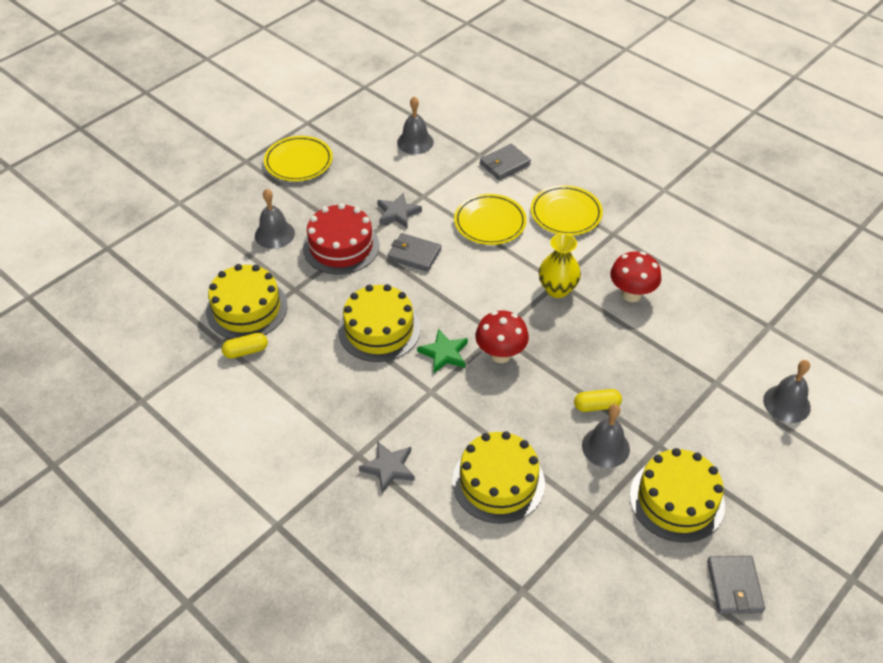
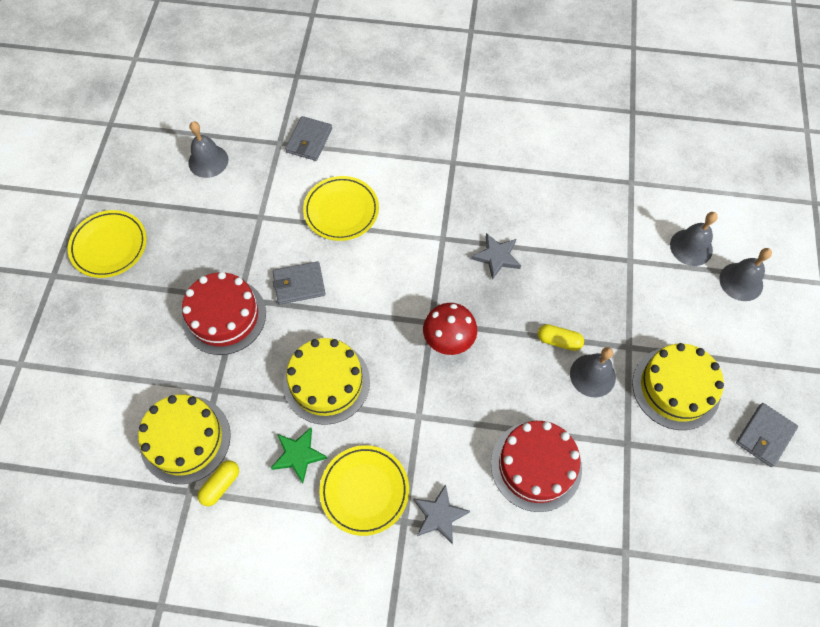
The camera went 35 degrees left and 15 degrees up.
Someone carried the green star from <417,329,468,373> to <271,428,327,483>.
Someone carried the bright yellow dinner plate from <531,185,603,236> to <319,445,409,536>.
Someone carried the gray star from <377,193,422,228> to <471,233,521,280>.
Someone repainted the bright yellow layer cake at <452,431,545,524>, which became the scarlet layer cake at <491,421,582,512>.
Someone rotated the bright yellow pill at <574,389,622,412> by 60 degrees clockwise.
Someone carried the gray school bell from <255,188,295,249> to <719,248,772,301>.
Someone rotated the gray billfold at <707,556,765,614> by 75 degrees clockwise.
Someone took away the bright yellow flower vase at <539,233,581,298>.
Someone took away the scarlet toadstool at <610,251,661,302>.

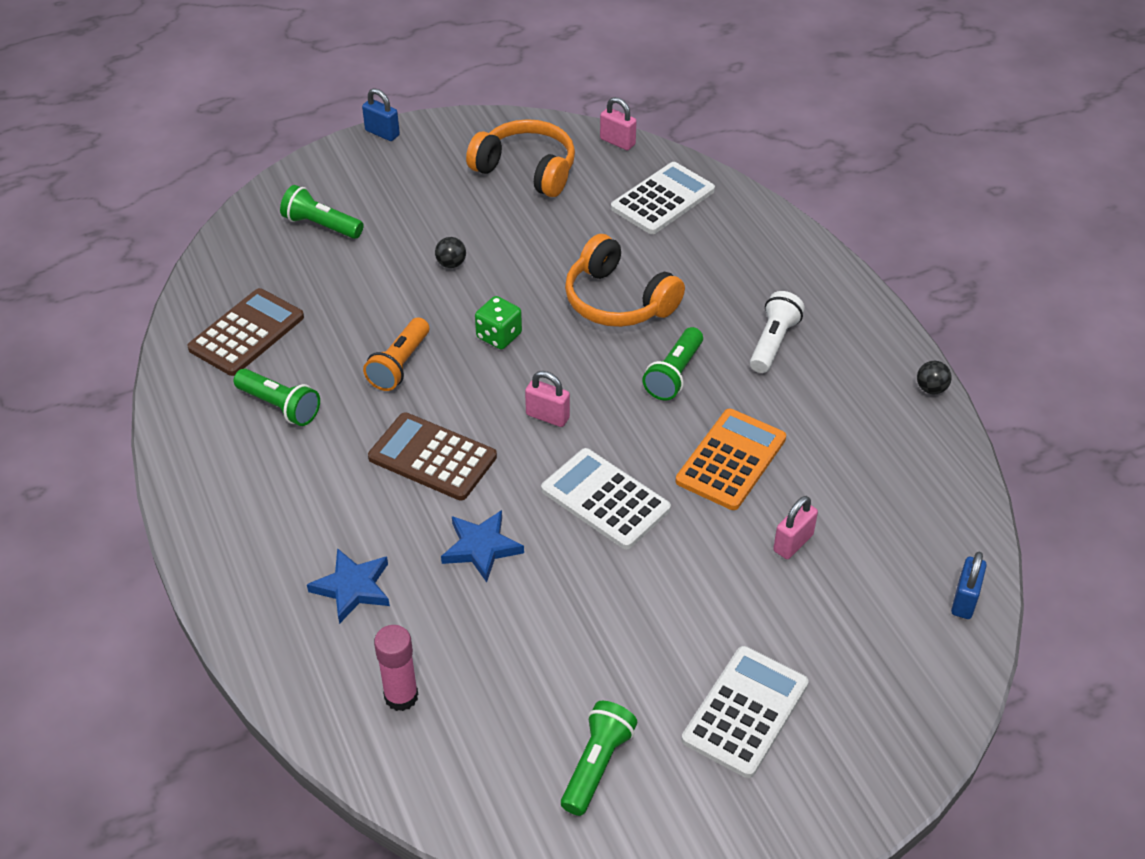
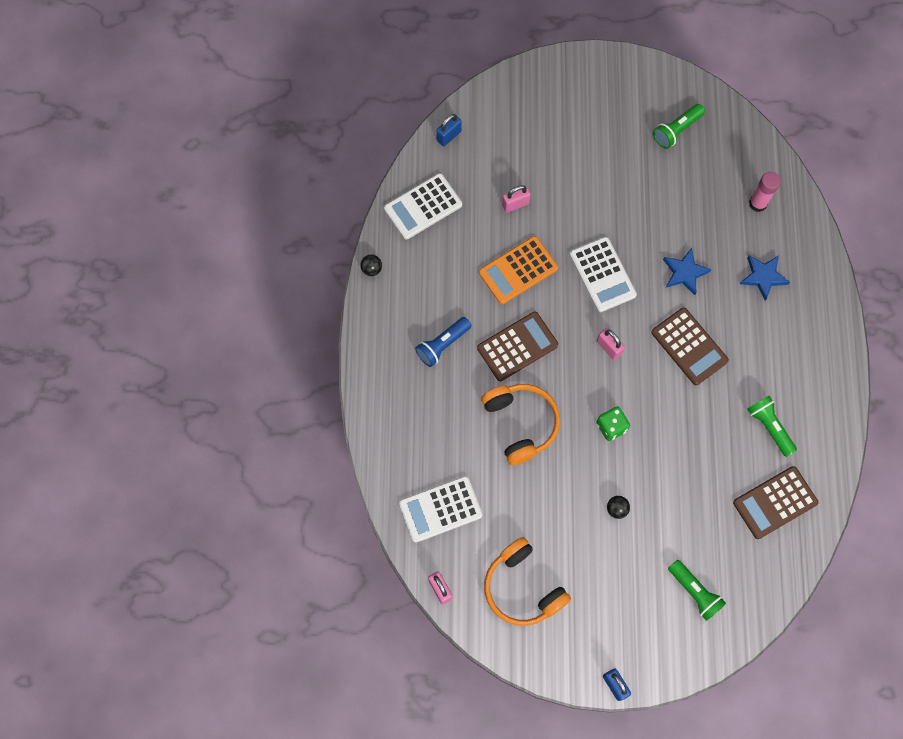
The camera went 155 degrees left and 25 degrees up.
Someone carried the pure white pocket calculator from <682,646,809,778> to <384,173,462,239>.
Someone repainted the pure white pocket torch at <750,291,805,373>, which became the blue pocket torch at <415,317,472,367>.
Someone swapped the green pocket torch at <642,327,703,400> for the russet pocket calculator at <477,311,558,381>.
Someone took away the orange-coloured pocket torch at <363,317,429,391>.

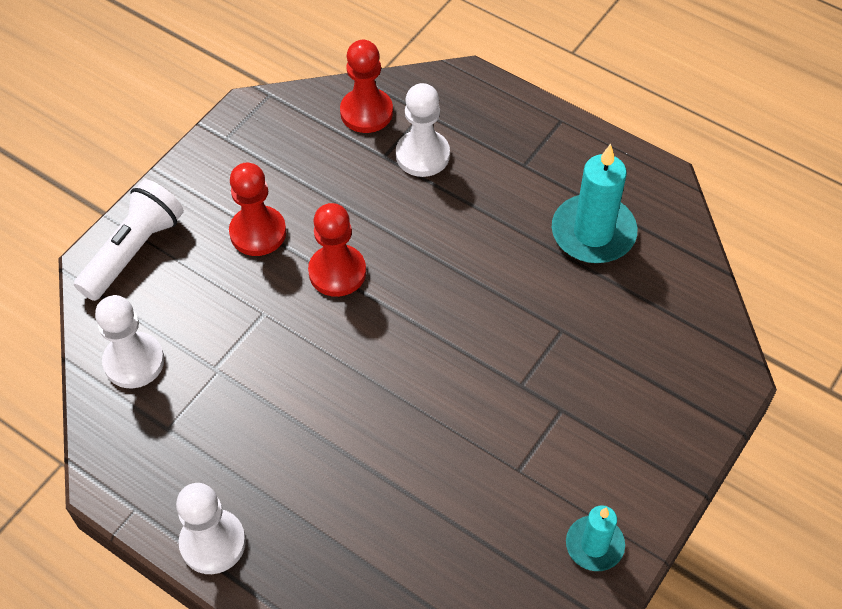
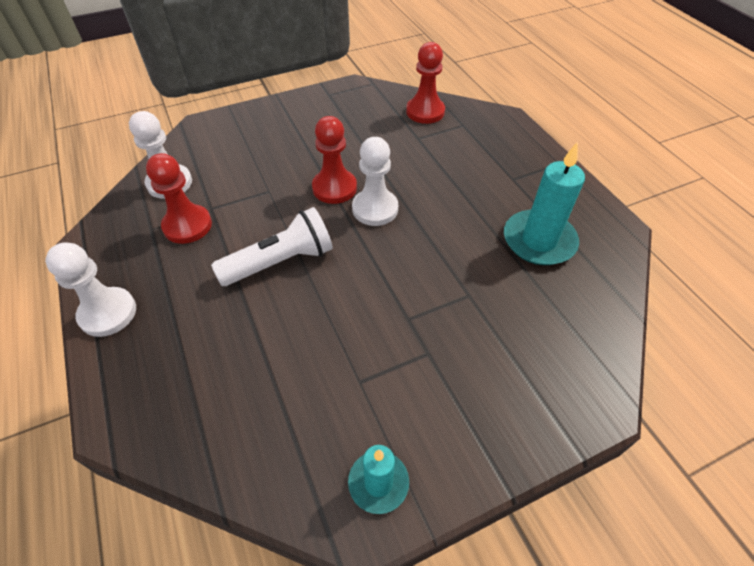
The camera went 30 degrees right and 5 degrees down.
Someone carried the scarlet pawn from <229,163,286,256> to <146,153,212,244>.
Someone carried the pure white pocket torch from <74,179,184,301> to <211,207,333,286>.
Someone carried the pure white pawn from <396,83,450,177> to <352,137,398,226>.

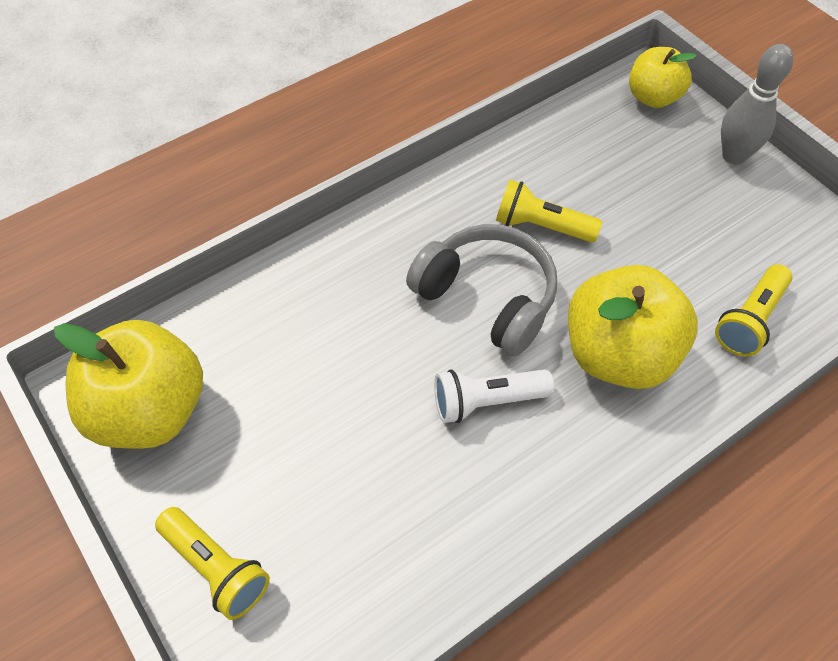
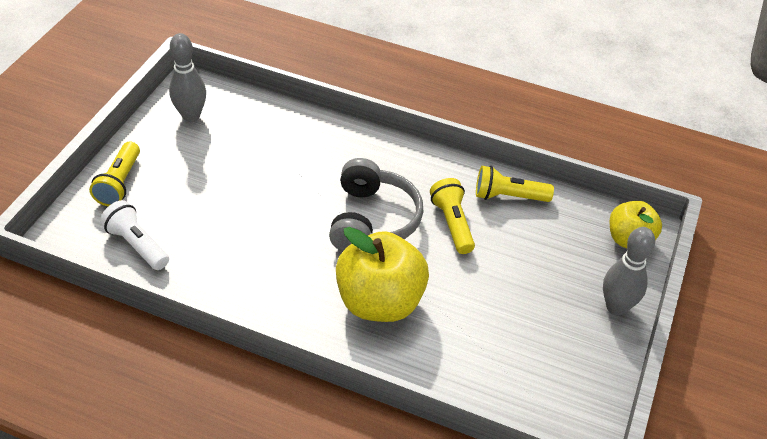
The camera went 55 degrees right and 10 degrees down.
Someone carried the pure white pocket torch from <434,369,554,423> to <100,200,169,270>.
Someone swapped the bright yellow apple fruit at <54,320,203,449> for the gray bowling pin at <169,33,206,122>.
Someone carried the bright yellow pocket torch from <715,264,793,357> to <476,166,554,202>.

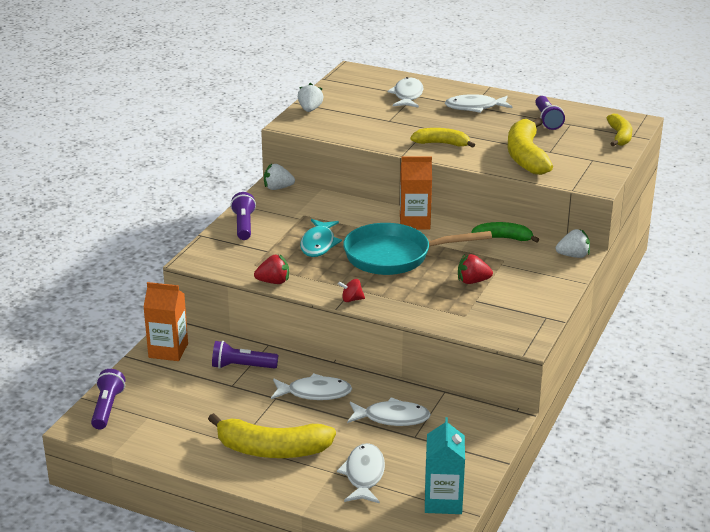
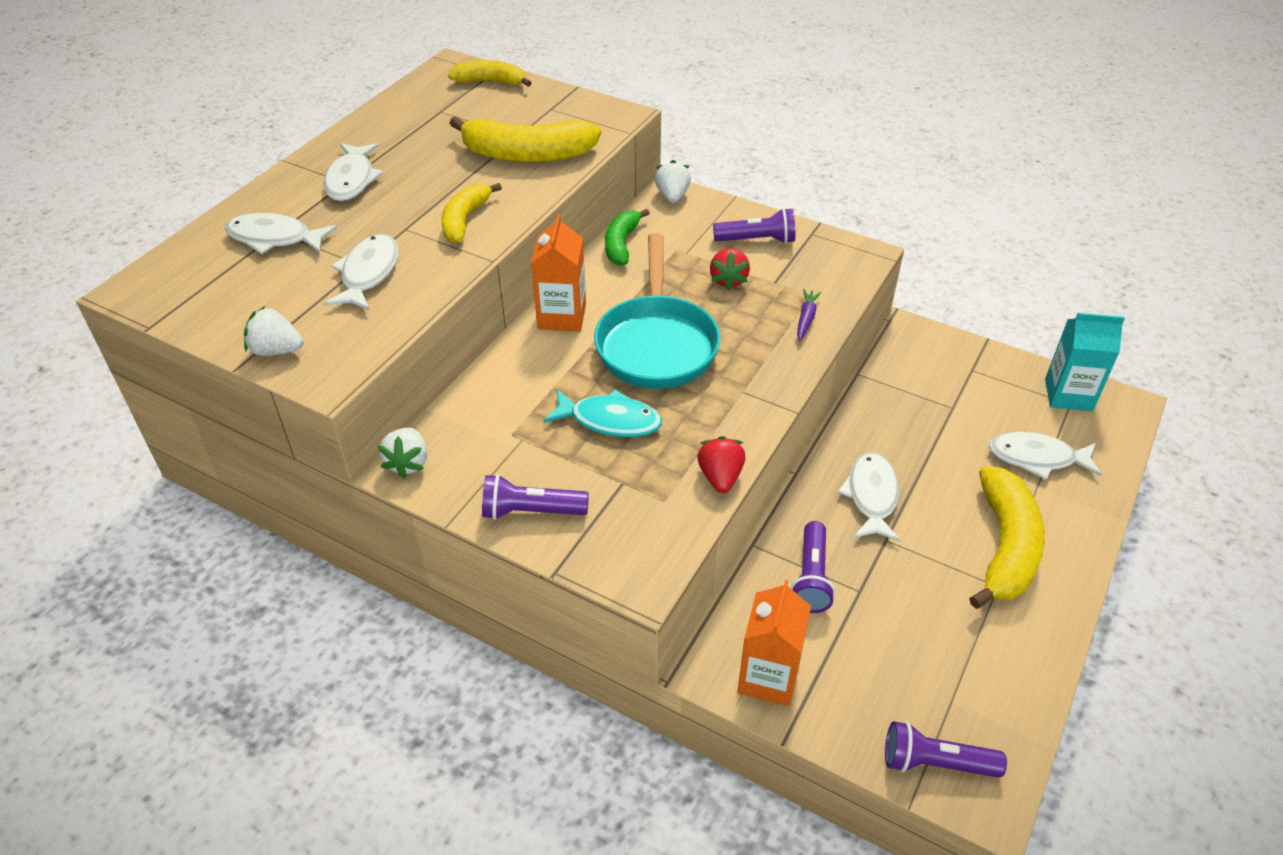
The camera went 85 degrees left and 15 degrees up.
Someone carried the pure white fish from <347,397,431,426> to <324,234,399,310>.
Someone carried the violet pocket torch from <535,96,565,130> to <713,208,795,244>.
Someone put down the violet root vegetable at <797,289,821,341>.
Someone took away the scarlet toy top at <338,279,365,302>.

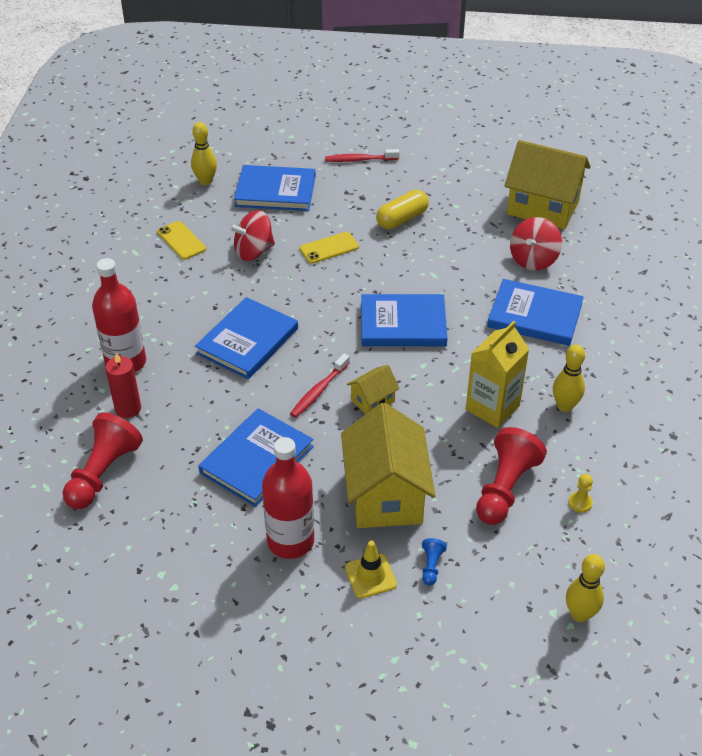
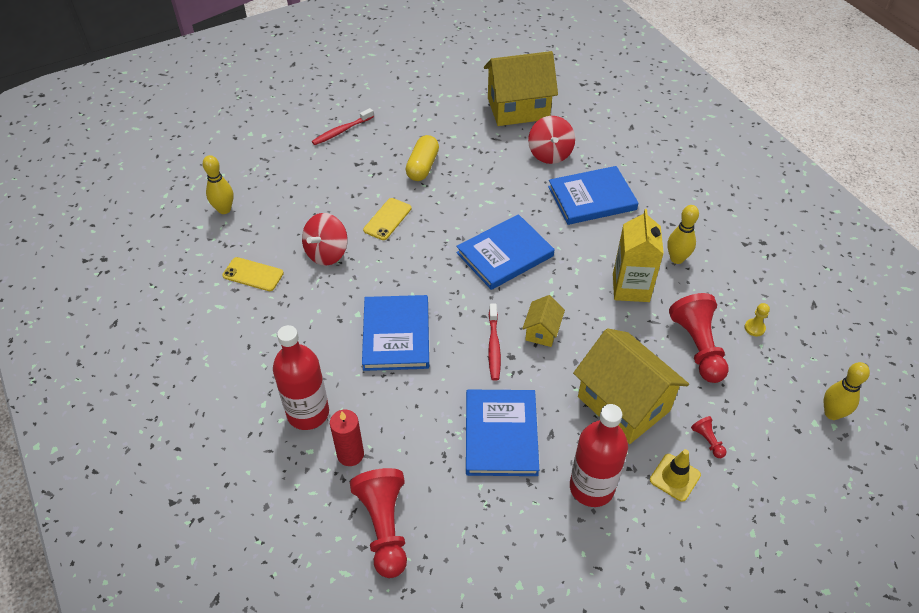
The camera went 35 degrees left and 5 degrees up.
Someone repainted the blue pawn at <422,538,447,586>, which became the scarlet pawn at <691,416,726,458>.
Someone took away the blue hardcover at <234,165,316,211>.

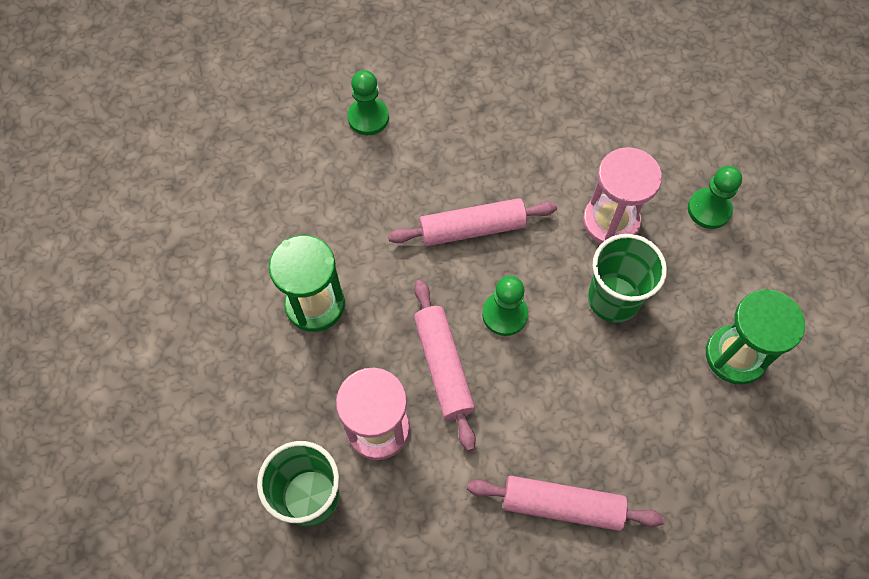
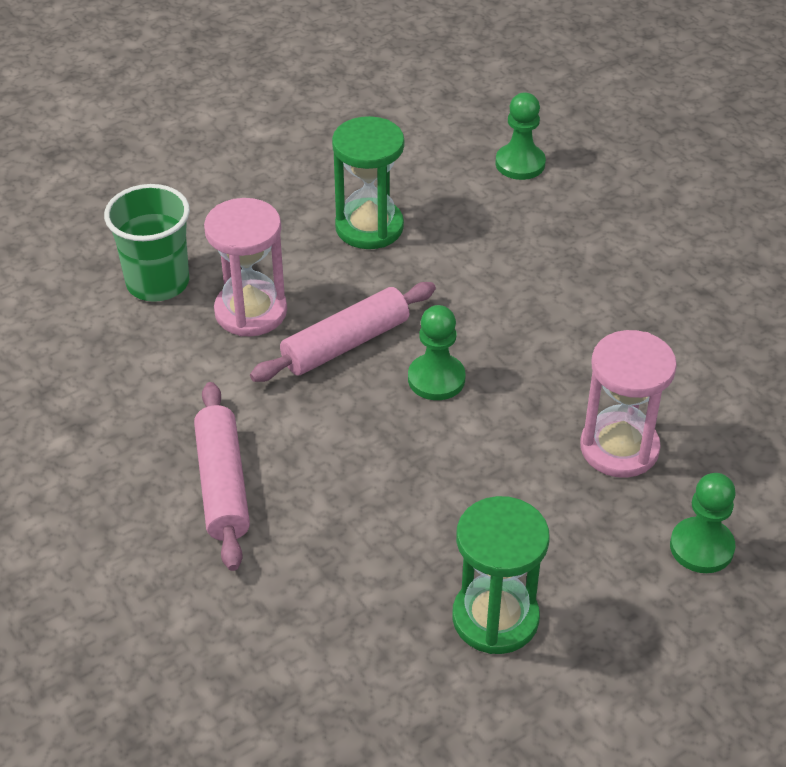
The camera went 70 degrees right and 20 degrees down.
Someone carried the green pawn from <347,70,389,135> to <496,92,546,180>.
Someone took away the rose-pink dough roller at <388,198,557,246>.
Someone took away the green beaker at <588,234,667,323>.

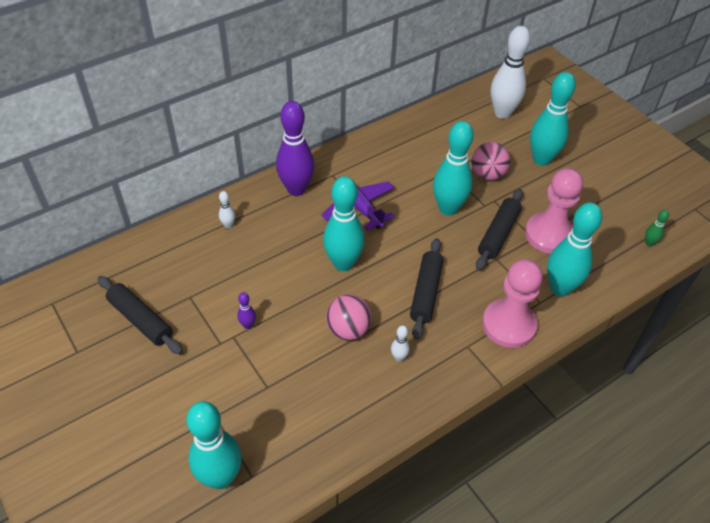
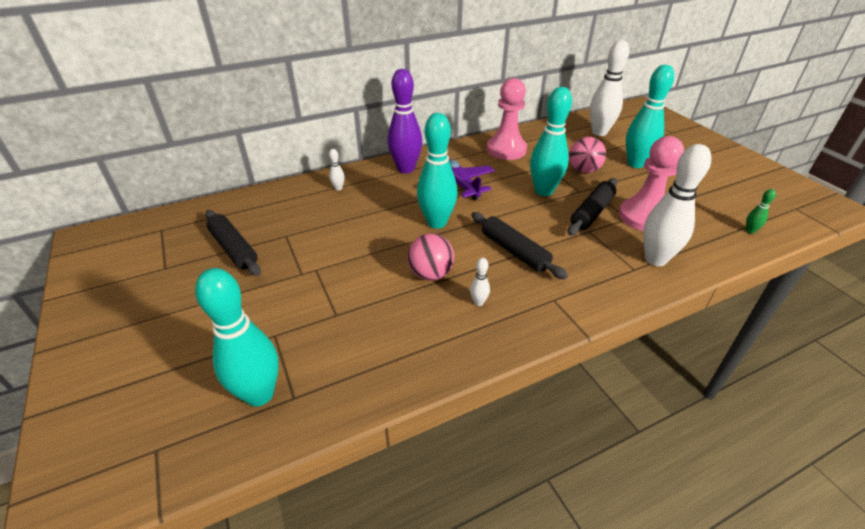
The camera went 10 degrees right and 10 degrees down.
Someone rotated the jet-black dough roller at <410,238,443,340> by 60 degrees counterclockwise.
Someone carried the rose-pink pawn from <482,259,543,348> to <487,78,527,160>.
Someone repainted the teal bowling pin at <547,202,602,296>, which became the pure white bowling pin at <643,144,711,266>.
Someone took away the violet bowling pin at <237,292,256,329>.

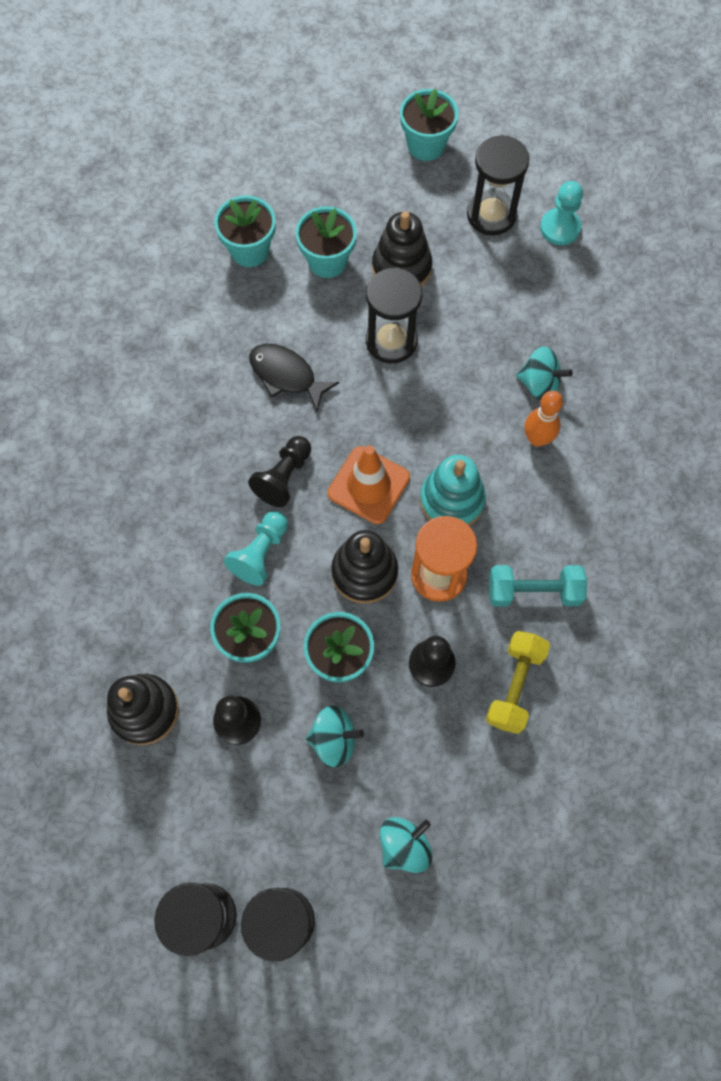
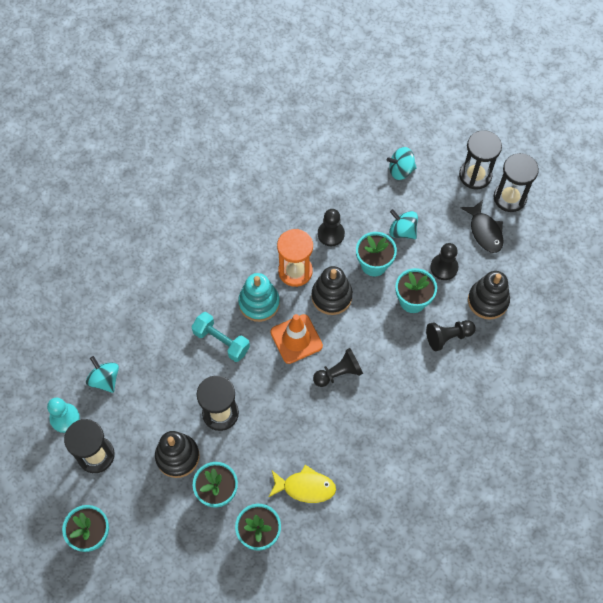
The camera went 145 degrees left and 5 degrees down.
Someone carried the teal toy top from <516,347,573,401> to <86,356,119,393>.
Someone carried the teal hand weight from <489,565,587,606> to <192,312,250,362>.
Someone put down the bright yellow fish at <268,465,336,503>.
Someone put down the jet-black pawn at <426,320,476,351>.
Someone carried the jet-black fish from <249,344,339,412> to <460,200,504,253>.
Someone took away the teal pawn at <224,511,288,586>.
Someone took away the bright yellow hand weight at <486,631,550,734>.
Someone took away the orange-coloured bowling pin at <524,391,563,447>.

